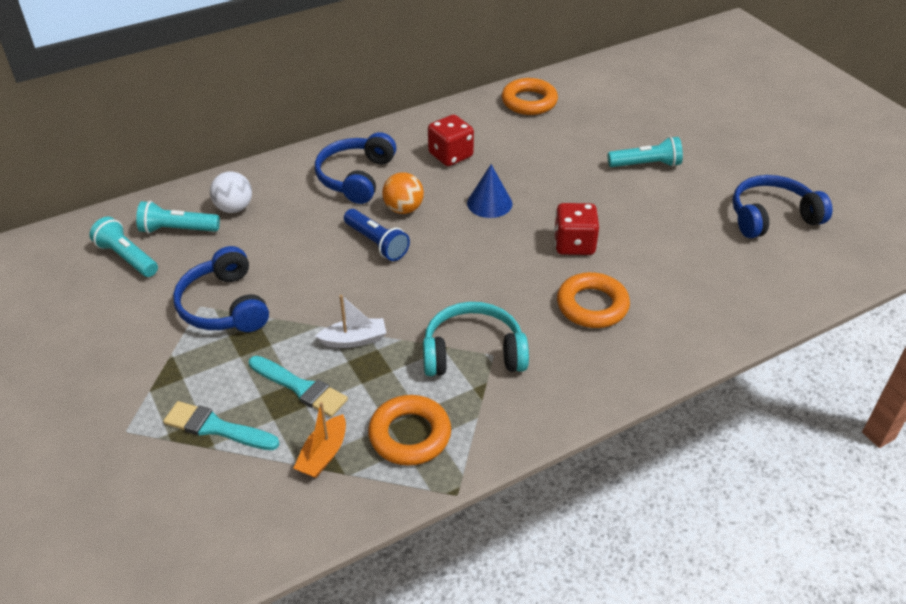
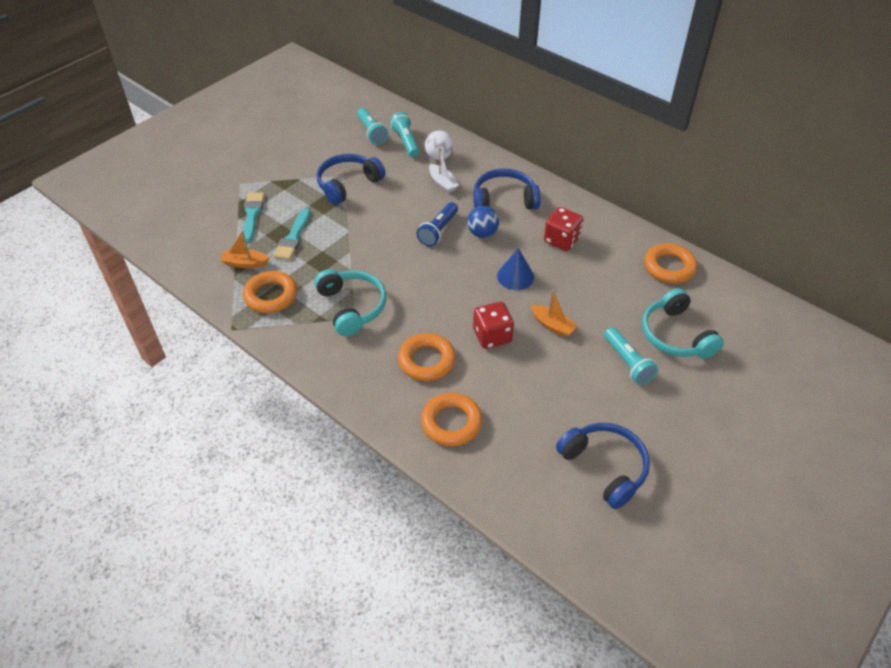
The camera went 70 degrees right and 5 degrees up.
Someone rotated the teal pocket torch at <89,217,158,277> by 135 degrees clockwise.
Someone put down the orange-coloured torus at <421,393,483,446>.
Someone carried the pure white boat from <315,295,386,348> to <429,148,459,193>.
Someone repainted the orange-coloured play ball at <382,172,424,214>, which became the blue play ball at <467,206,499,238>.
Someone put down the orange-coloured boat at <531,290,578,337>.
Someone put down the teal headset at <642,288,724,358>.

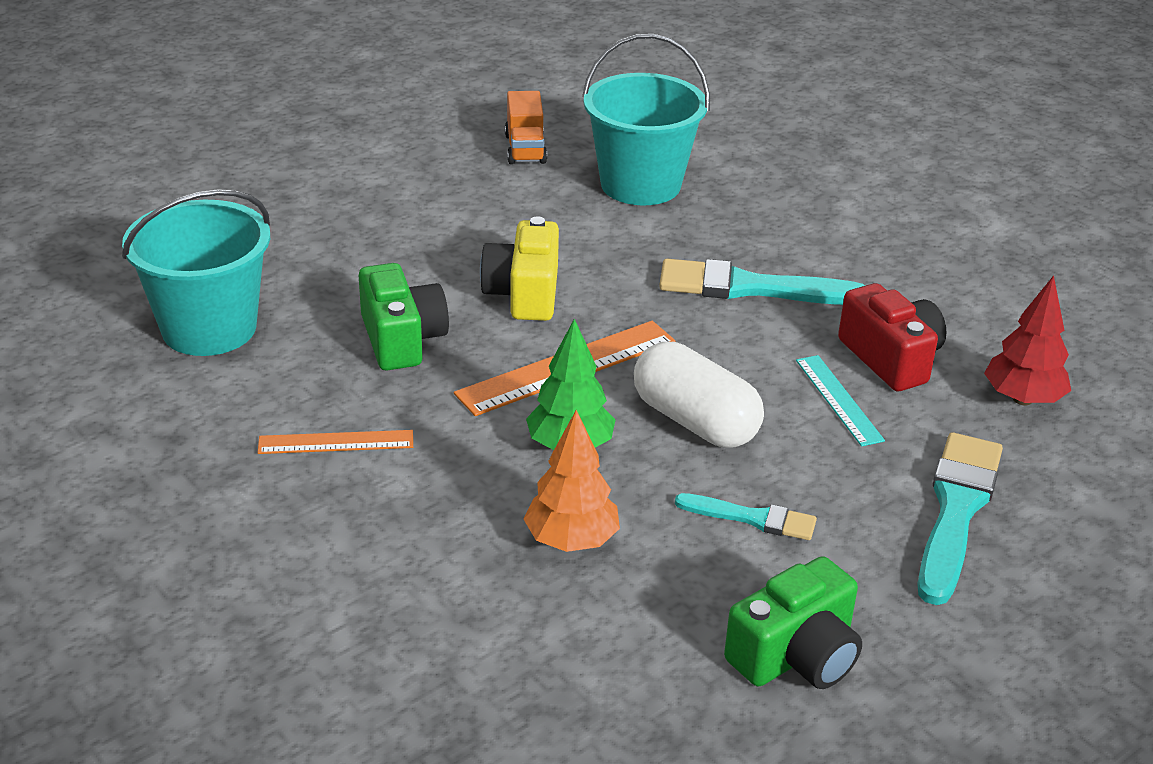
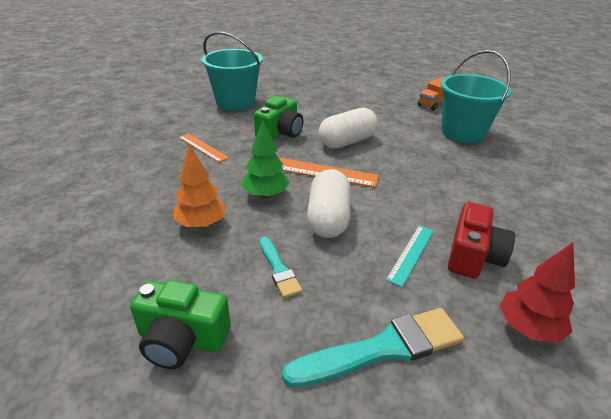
The camera went 50 degrees right and 0 degrees up.
Someone swapped the bright yellow compact camera at <480,216,559,321> for the pure white pill at <318,108,378,149>.
Someone took away the teal paintbrush at <659,259,865,305>.

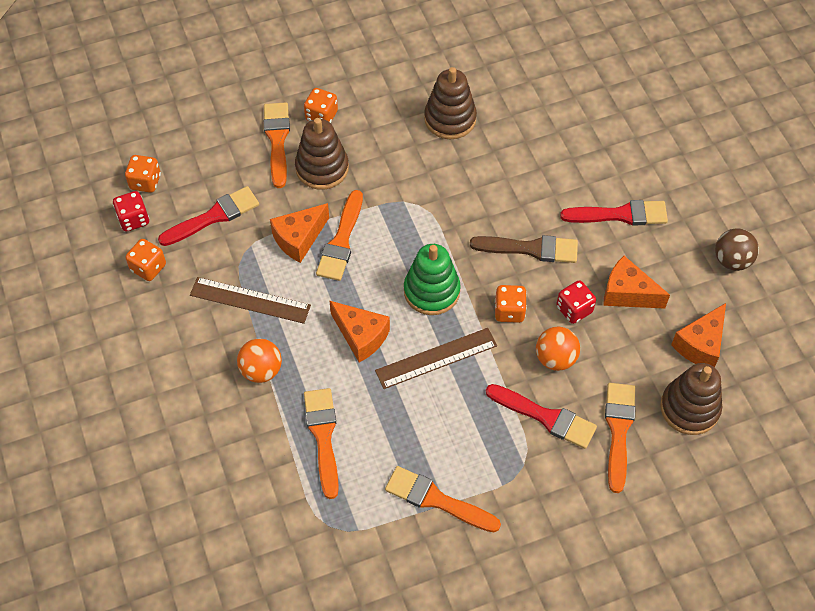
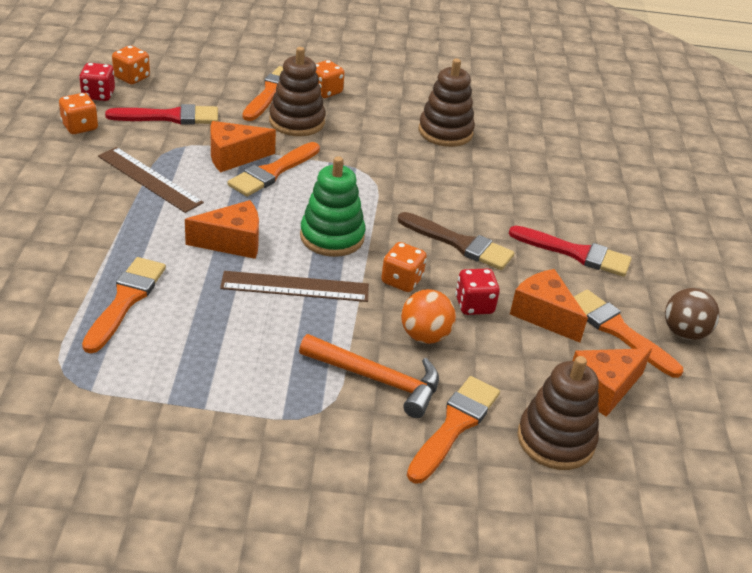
The camera went 20 degrees right and 20 degrees down.
Someone rotated the orange-coloured cheese at <329,301,390,362> by 75 degrees counterclockwise.
Someone swapped the scarlet paintbrush at <486,384,597,449> for the orange-coloured claw hammer at <299,334,439,418>.
Someone carried the orange-coloured paintbrush from <385,466,501,532> to <574,289,683,378>.
Someone took away the orange-coloured play ball at <237,338,282,383>.

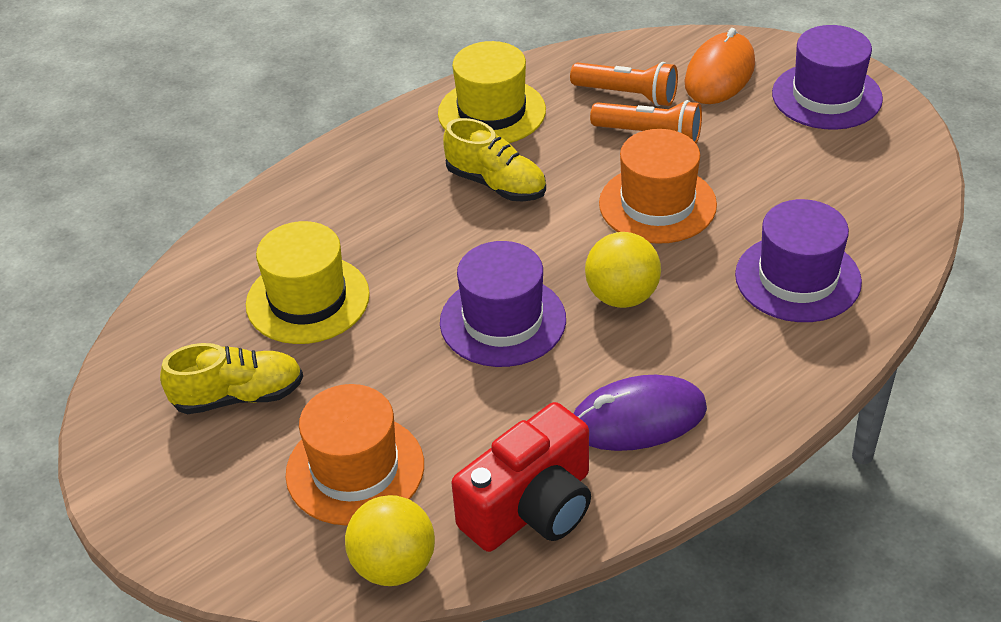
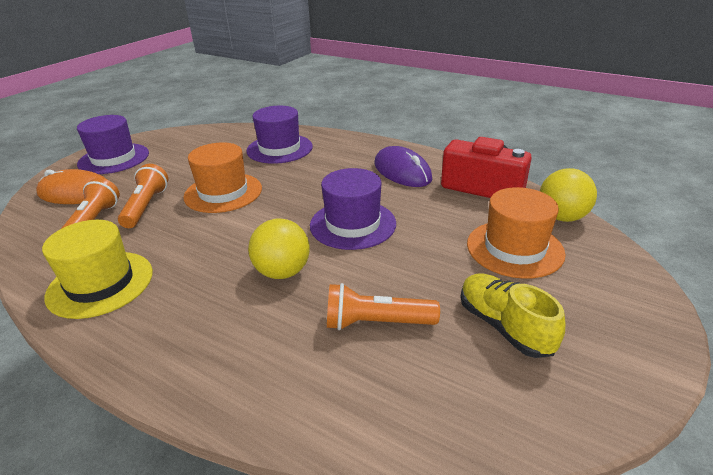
The camera went 110 degrees left and 10 degrees down.
Someone carried the bright yellow play ball from <585,232,661,308> to <248,218,310,279>.
Someone swapped the bright yellow top hat at <246,221,370,344> for the orange-coloured pocket torch at <327,283,440,330>.
Someone took away the bright yellow sneaker at <443,118,546,201>.

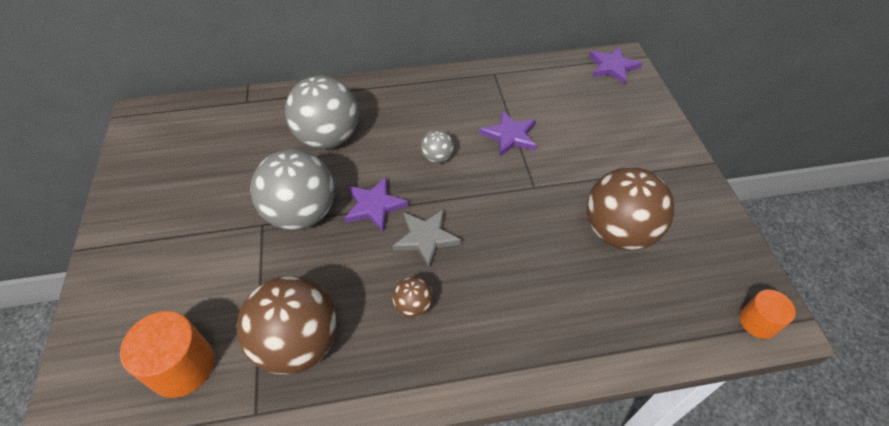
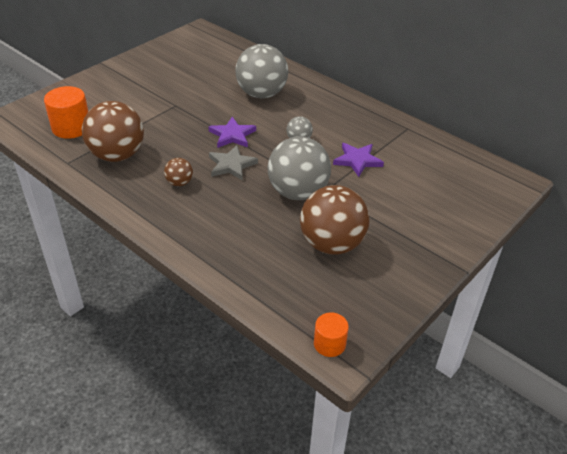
The camera went 50 degrees right and 10 degrees down.
Someone carried the gray play ball from <250,149,335,230> to <268,136,331,200>.
Someone took away the violet star at <589,46,642,84>.

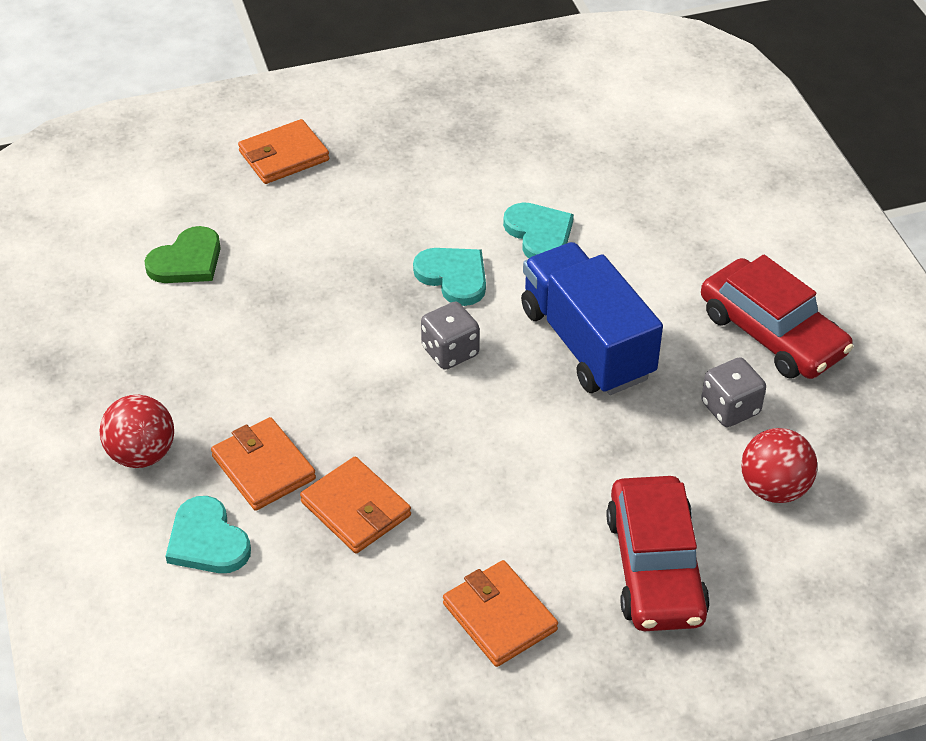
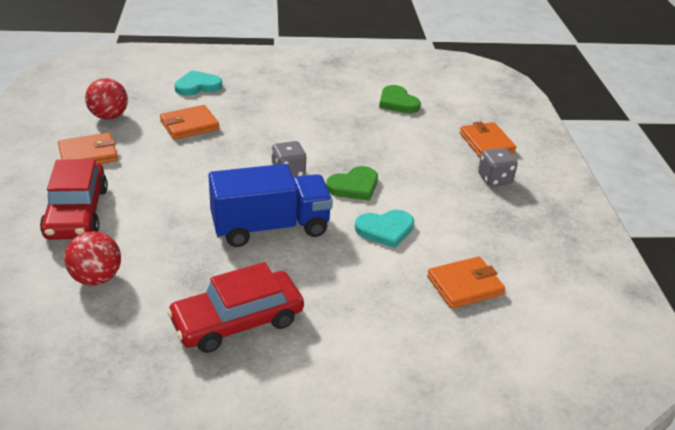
The camera went 100 degrees right and 10 degrees down.
Someone rotated the scarlet car at <606,476,710,631> by 105 degrees counterclockwise.
Someone carried the scarlet play ball from <99,395,174,468> to <85,78,128,120>.
Someone repainted the teal love heart at <413,248,486,306>, which became the green love heart at <326,166,378,201>.
Someone carried the orange-coloured billfold from <211,417,316,511> to <427,256,505,309>.
Someone carried the gray game die from <701,357,766,427> to <478,148,518,186>.

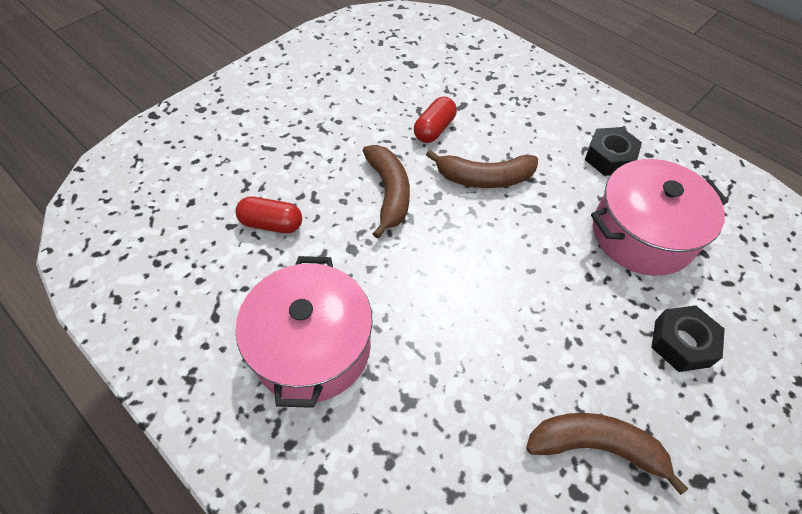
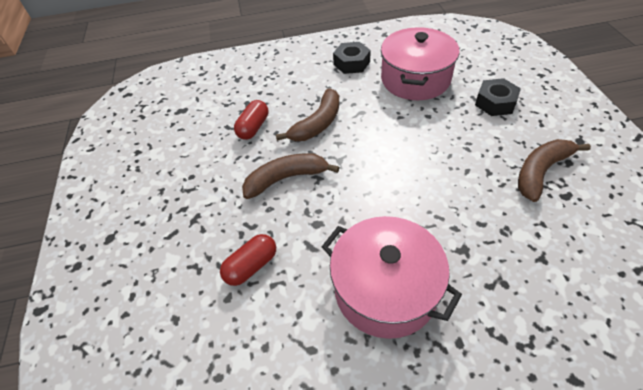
The camera went 50 degrees left and 5 degrees down.
Someone rotated the scarlet pill at <414,97,457,143> by 45 degrees clockwise.
Someone rotated the russet banana fruit at <363,145,410,238> by 45 degrees counterclockwise.

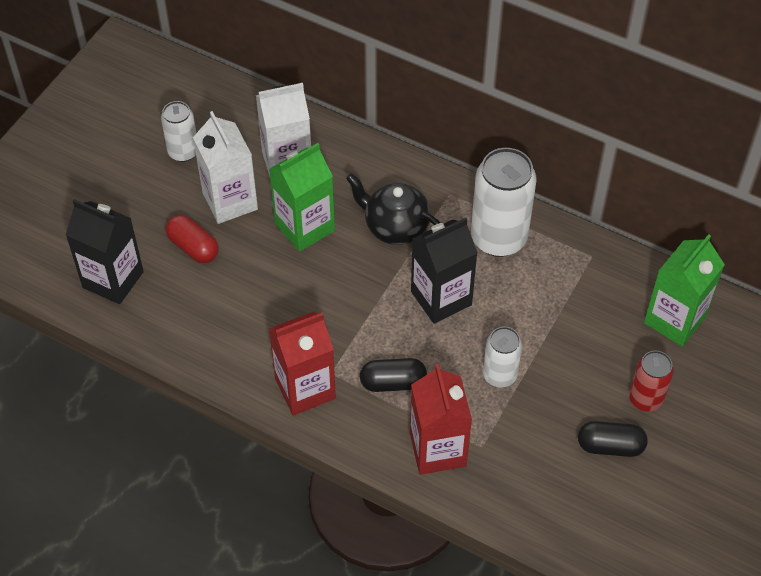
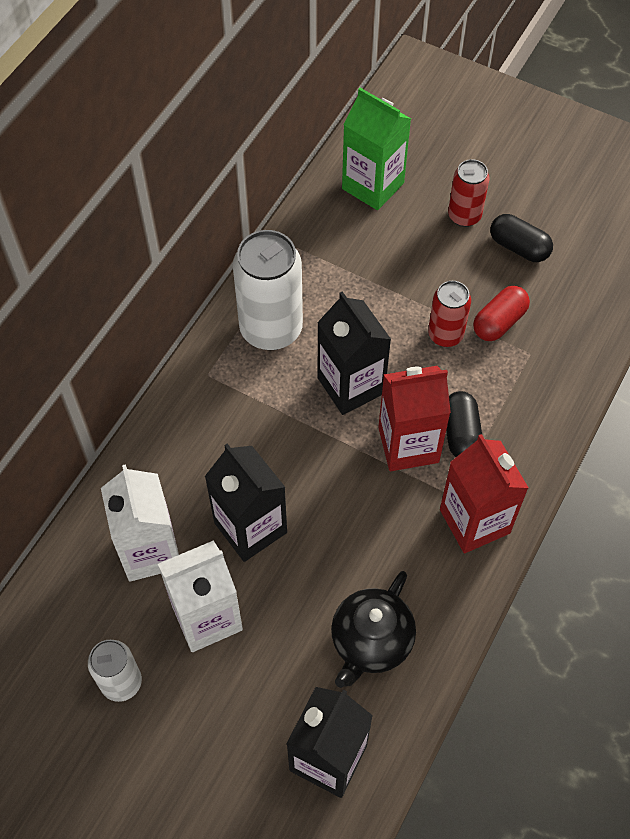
The camera went 90 degrees left and 5 degrees up.
Someone repainted the green juice carton at <269,143,335,252>, which became the jet-black juice carton at <205,444,287,562>.
Someone carried the jet-black teapot from <346,173,440,245> to <331,571,416,688>.
Someone carried the scarlet juice carton from <410,364,472,475> to <378,366,451,471>.
Someone repainted the pure white soda can at <483,327,522,388>, which became the scarlet soda can at <428,281,471,347>.
Someone carried the scarlet pill from <166,215,219,263> to <473,286,530,341>.
Someone rotated the jet-black pill at <578,421,648,457> by 60 degrees counterclockwise.

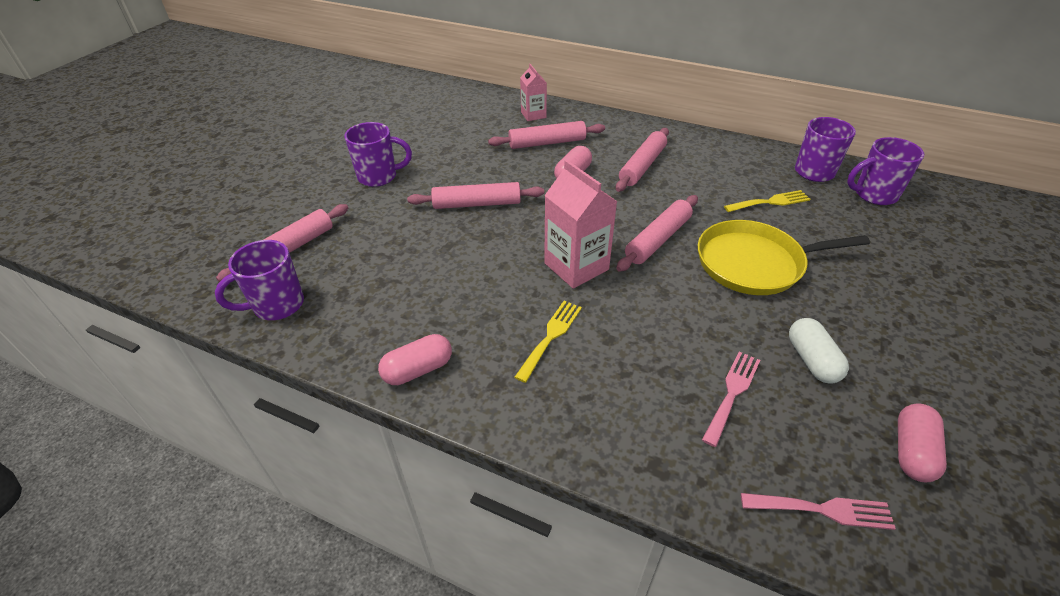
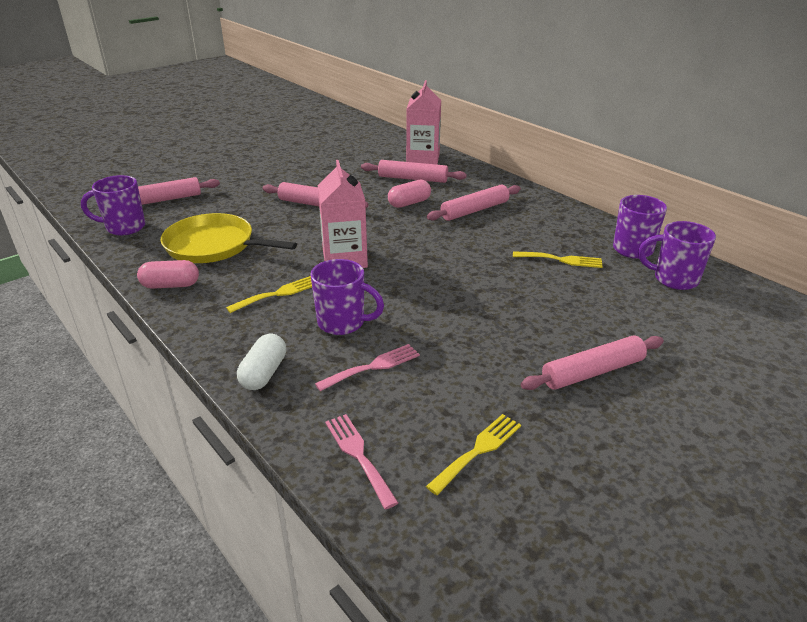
The camera went 25 degrees right and 10 degrees down.
Someone carried the bright yellow frying pan from <698,220,870,295> to <161,213,297,263>.
Someone carried the pure white pill from <789,318,849,384> to <237,334,286,390>.
Someone carried the violet coffee mug from <344,122,412,187> to <310,259,384,335>.
Someone rotated the rose-pink table fork at <741,493,896,530> by 150 degrees counterclockwise.
Someone scaled the rose-pink juice carton at <520,64,547,121> by 1.68.
Someone swapped the rose-pink pill at <898,404,947,482> for the bright yellow table fork at <426,414,521,495>.
Someone carried the rose-pink dough roller from <616,195,698,272> to <521,336,664,390>.

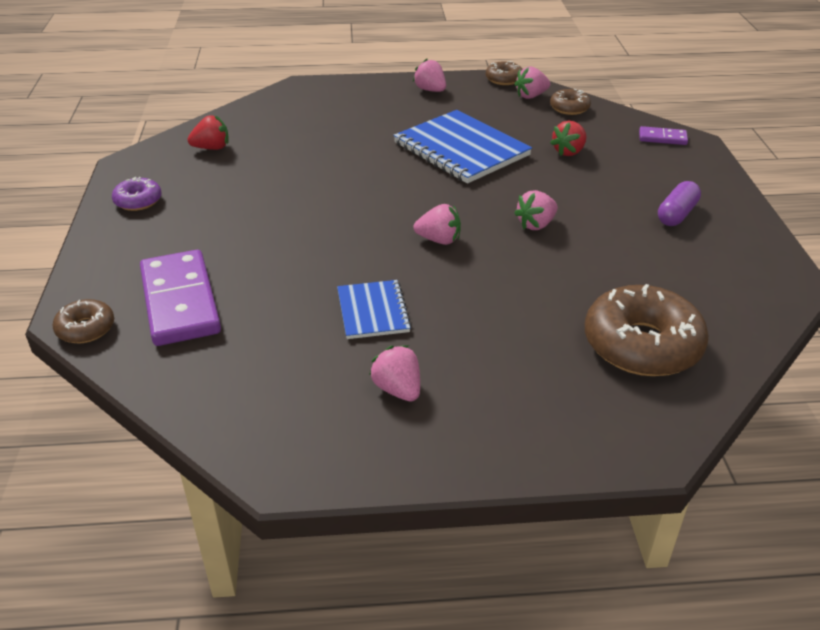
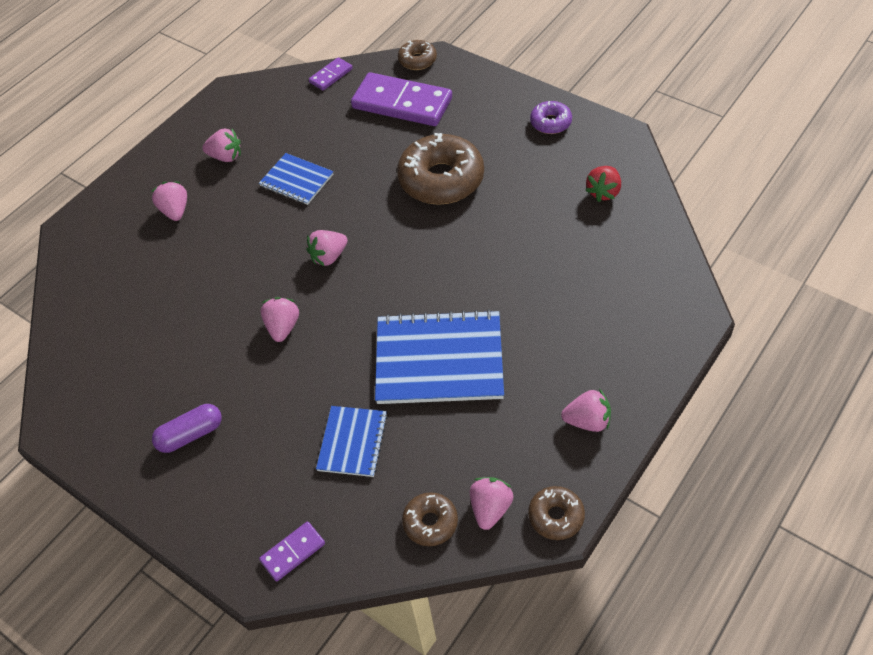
The camera went 135 degrees right and 15 degrees up.
Someone put down the rose-pink berry at <152,182,187,221>.
Someone rotated the violet pill at <658,181,701,226> by 75 degrees clockwise.
Someone put down the violet domino tile at <309,57,353,90>.
Someone swapped the scarlet berry at <550,121,587,156> for the blue exercise book at <316,406,388,477>.
Someone carried the russet glazed donut from <585,284,709,376> to <397,133,484,205>.

